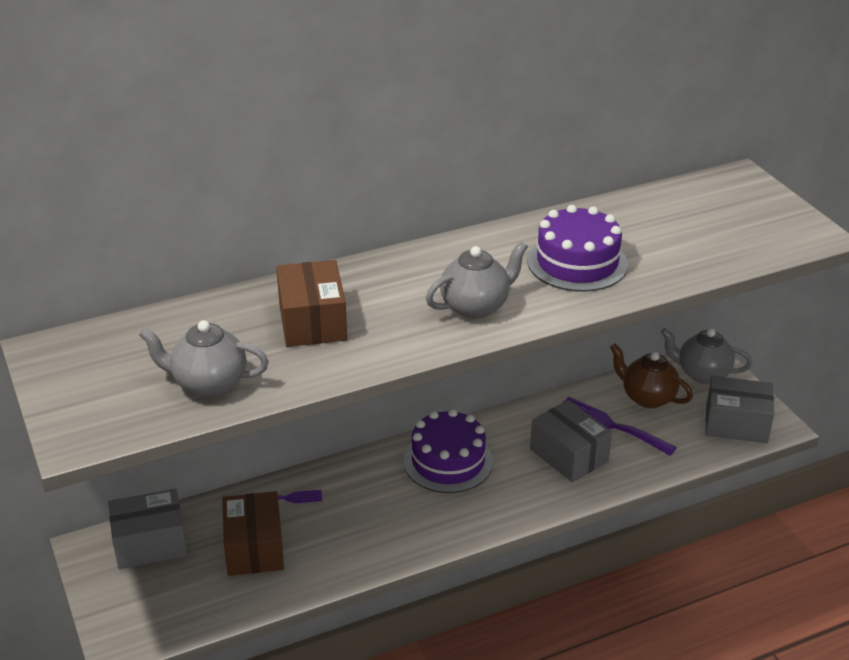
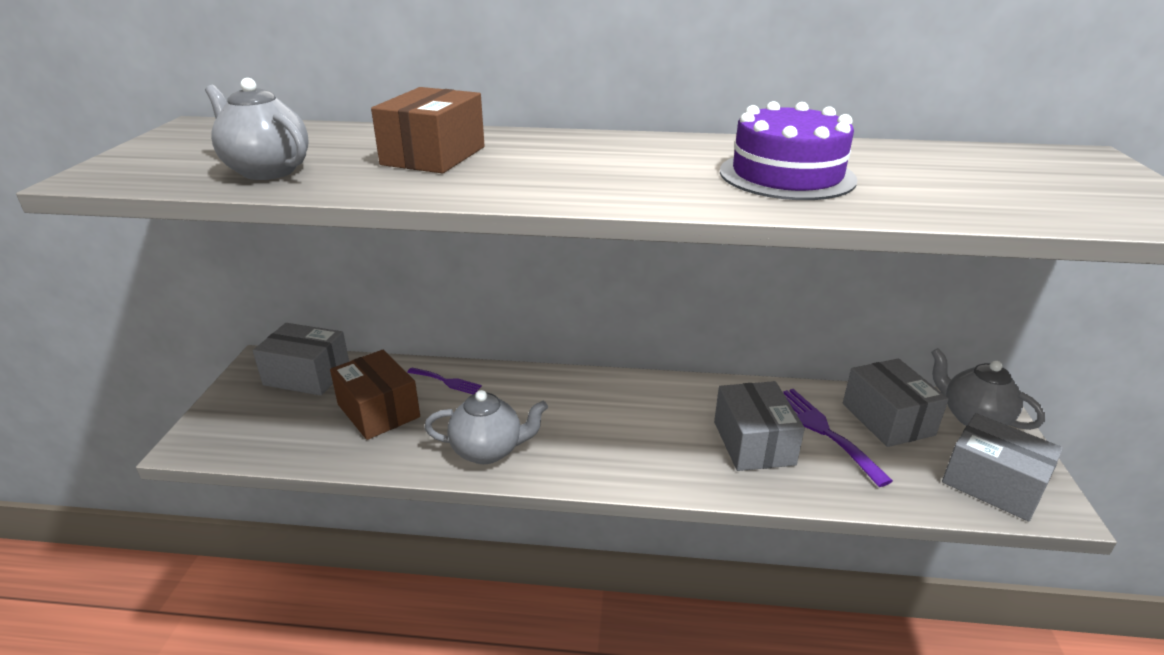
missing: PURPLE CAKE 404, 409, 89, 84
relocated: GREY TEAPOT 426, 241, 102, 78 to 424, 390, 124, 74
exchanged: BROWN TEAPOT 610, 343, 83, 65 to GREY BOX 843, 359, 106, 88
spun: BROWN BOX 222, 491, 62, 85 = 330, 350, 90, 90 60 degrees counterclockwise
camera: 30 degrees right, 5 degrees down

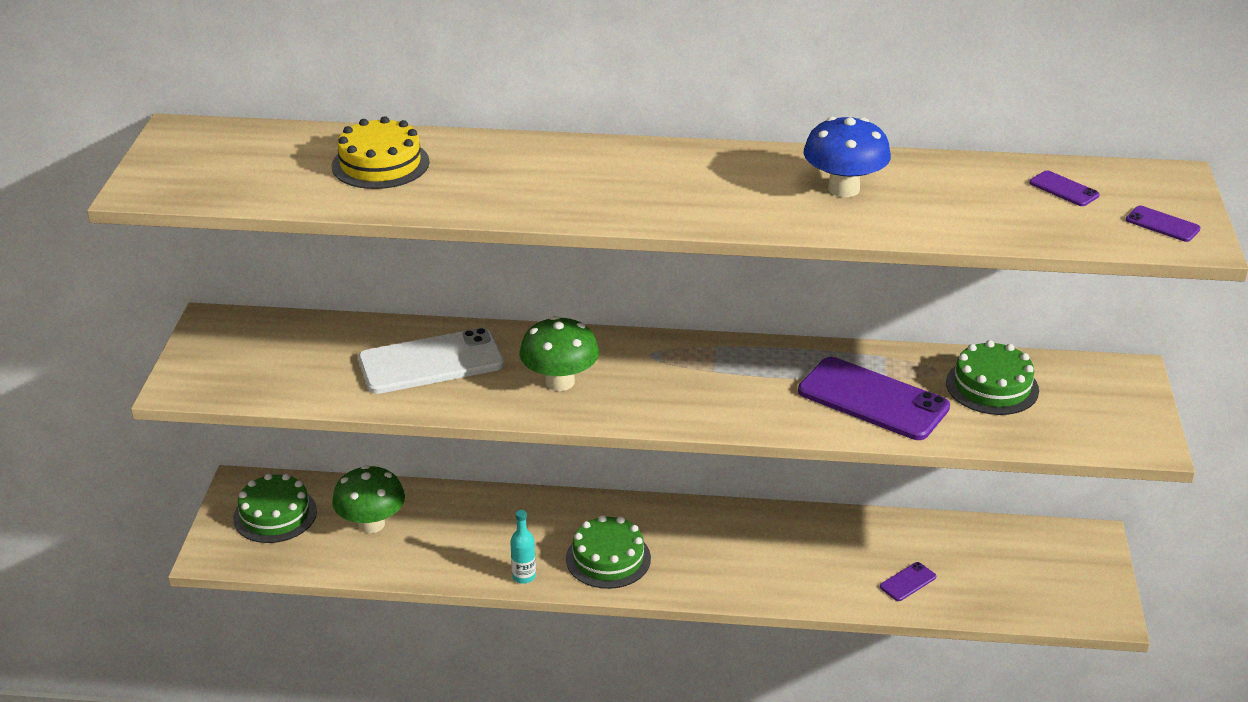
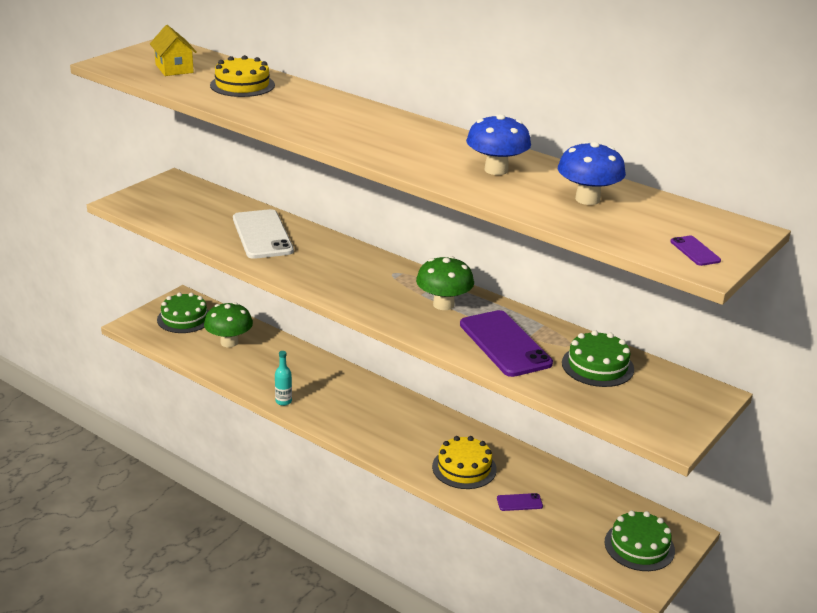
missing: PURPLE PHONE 1029, 170, 71, 36
appeared: YELLOW HOUSE 150, 25, 47, 51; YELLOW CAKE 432, 436, 65, 53; BLUE MUSHROOM 558, 141, 68, 64
relocated: GREEN MUSHROOM 520, 316, 79, 75 to 416, 256, 58, 54; GREEN CAKE 566, 515, 85, 74 to 605, 511, 70, 60
spun: WHITE PHONE 358, 328, 146, 66 = 233, 209, 61, 50 60 degrees clockwise
camera: 30 degrees right, 5 degrees down

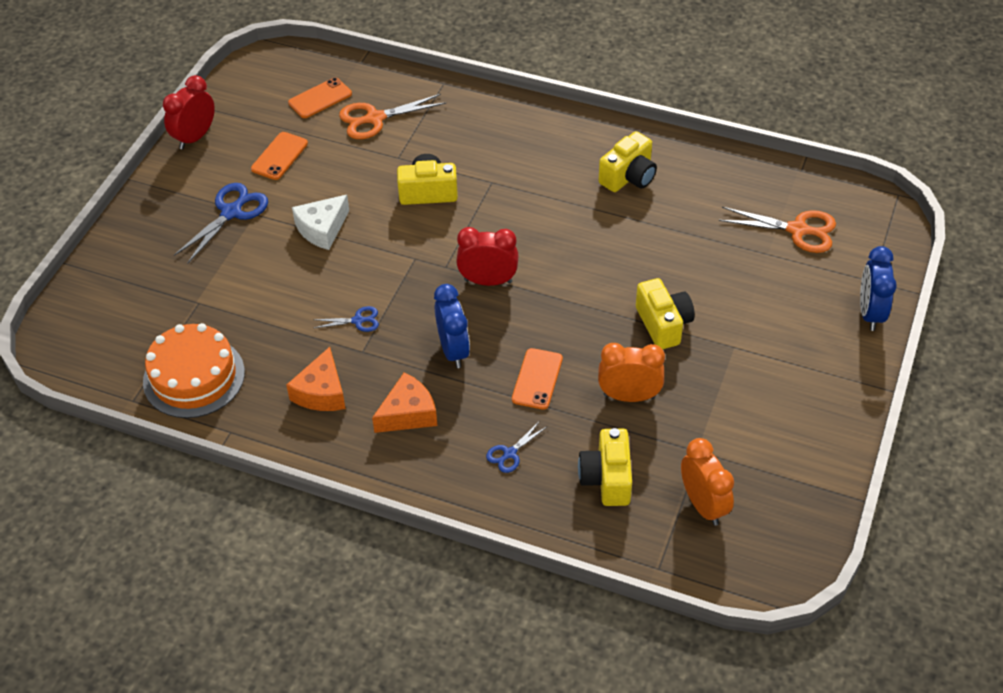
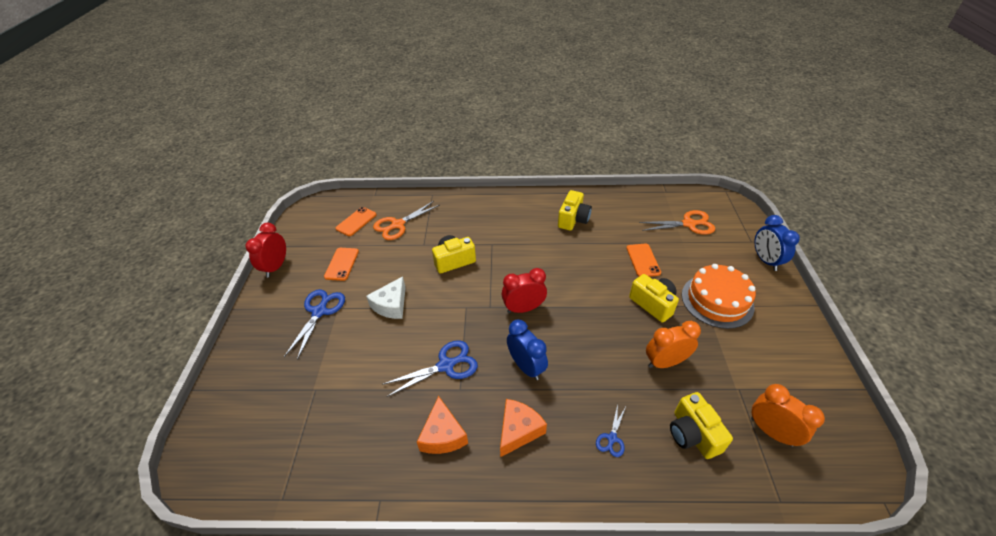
relocated: ORANGE CAKE 143, 323, 102, 95 to 682, 264, 74, 65; ORANGE PHONE 512, 348, 51, 62 to 626, 244, 35, 33
size: BLUE SCISSORS 313, 306, 66, 26 = 382, 340, 96, 57 x1.83
camera: 20 degrees left, 5 degrees down

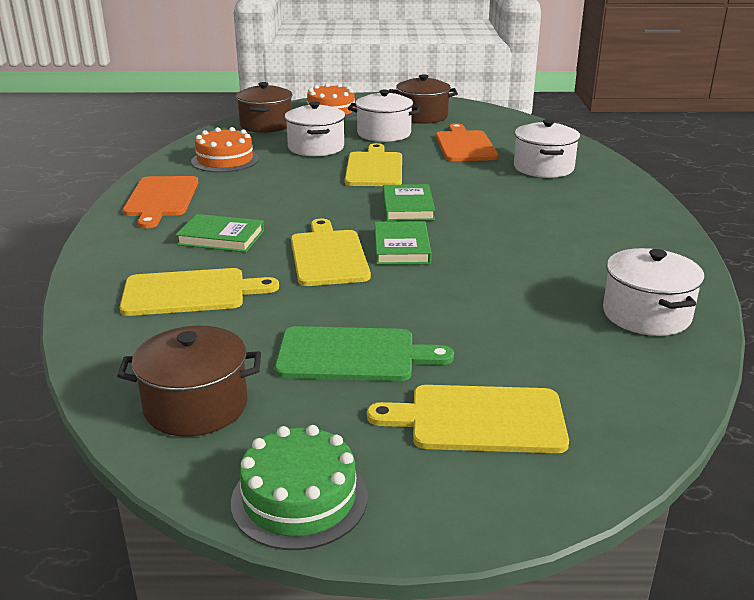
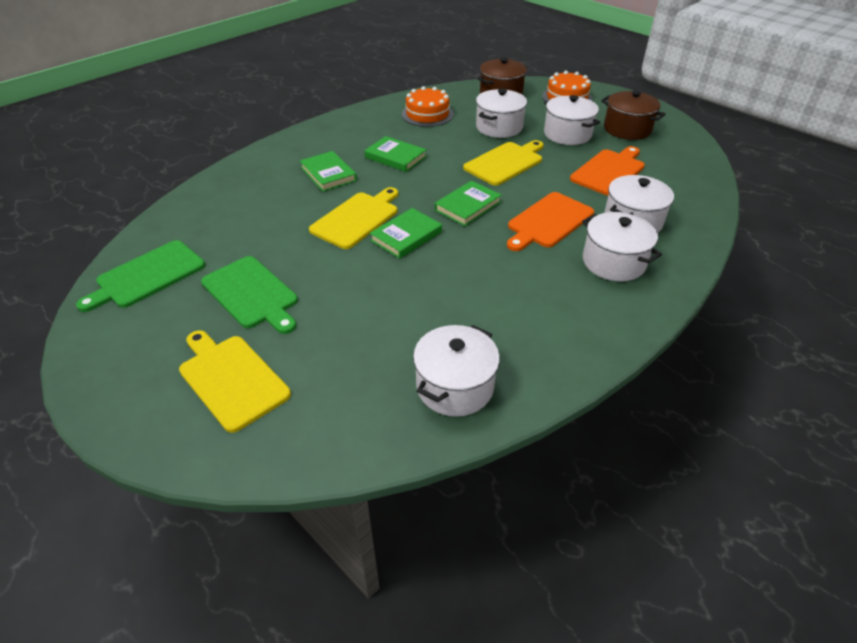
missing: YELLOW CUTTING BOARD 120, 268, 159, 48; GREEN CAKE 231, 425, 137, 125
appeared: GREEN BOOK 365, 136, 62, 36; WHITE POT 582, 212, 80, 69
relocated: ORANGE CUTTING BOARD 123, 176, 75, 52 to 507, 192, 87, 59
exchanged: BROWN POT 117, 326, 144, 111 to GREEN CUTTING BOARD 76, 240, 129, 72
camera: 45 degrees right, 15 degrees up

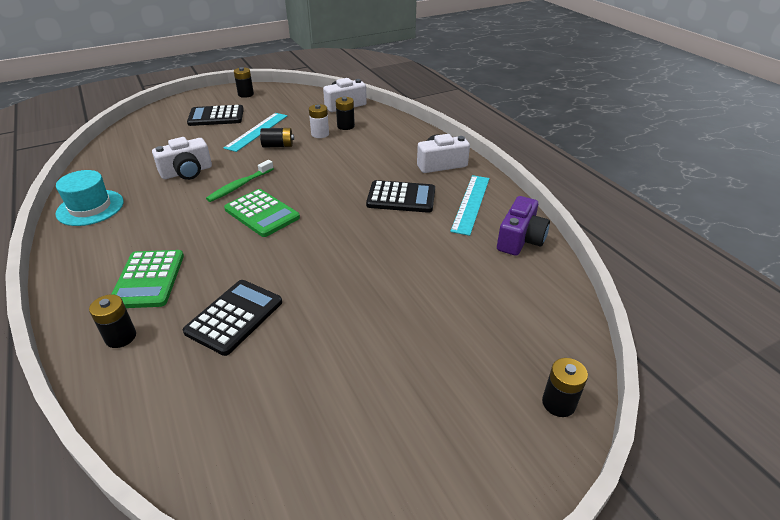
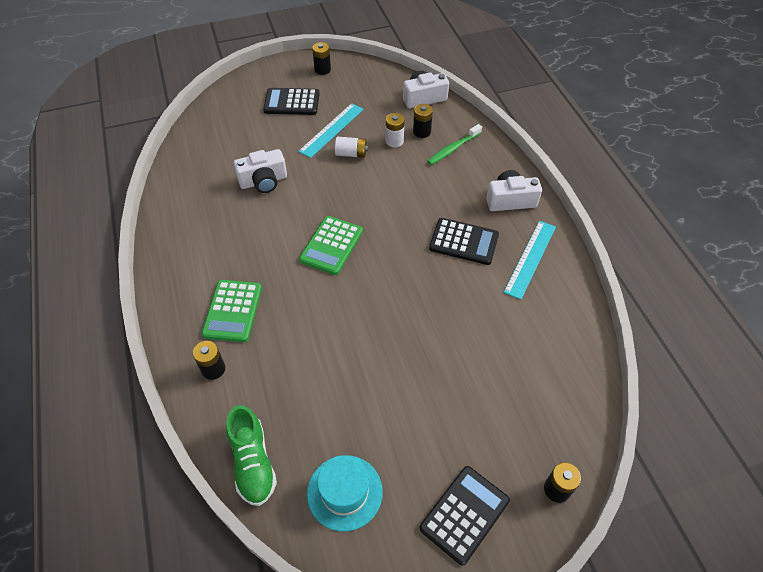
missing: PURPLE CAMERA 497, 196, 53, 60
appeared: GREEN SHOE 226, 405, 51, 101
relocated: TURQUOISE HAT 56, 170, 68, 56 to 307, 455, 76, 76; BLACK CALCULATOR 183, 280, 99, 76 to 419, 466, 91, 100; GREEN TOOTHBRUSH 206, 160, 68, 42 to 427, 124, 55, 41
colour: BLACK BATTERY 260, 128, 34, 20 to WHITE BATTERY 335, 137, 33, 21
spun: GREEN CALCULATOR 224, 189, 76, 48 = 299, 216, 64, 59 60 degrees clockwise
camera: 10 degrees right, 15 degrees up

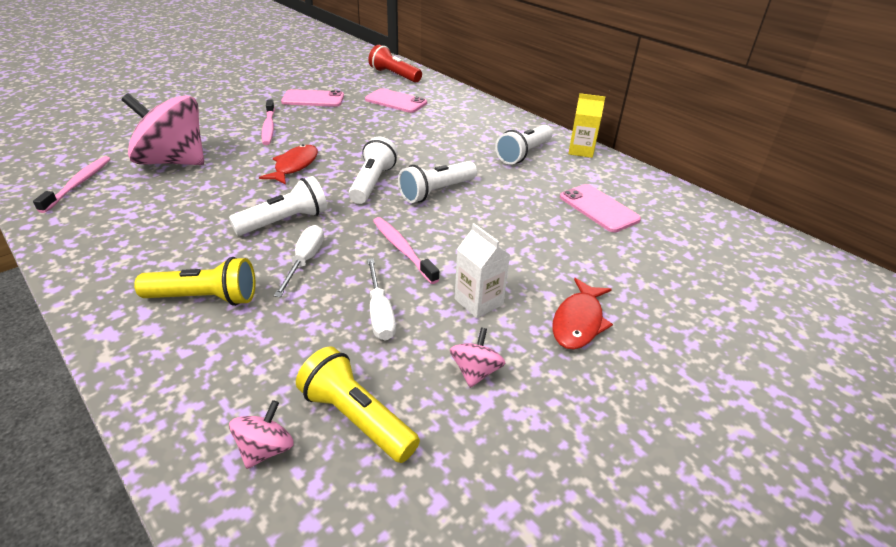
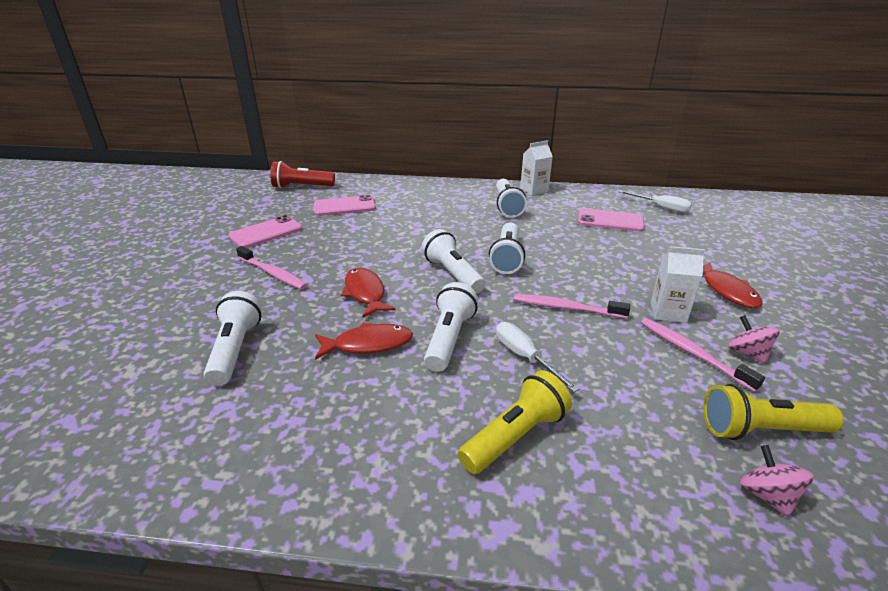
appeared: RED FISH 315, 322, 98, 38
relocated: PINK TOOTHBRUSH 33, 156, 77, 57 to 641, 318, 124, 74; WHITE SCREWDRIVER 367, 258, 29, 82 to 618, 190, 74, 23
exchanged: PINK SPINNING TOP 122, 93, 82, 72 to WHITE FLASHLIGHT 204, 291, 58, 95
colour: YELLOW CARTON 568, 93, 37, 65 to WHITE CARTON 520, 140, 33, 55
camera: 40 degrees left, 5 degrees down

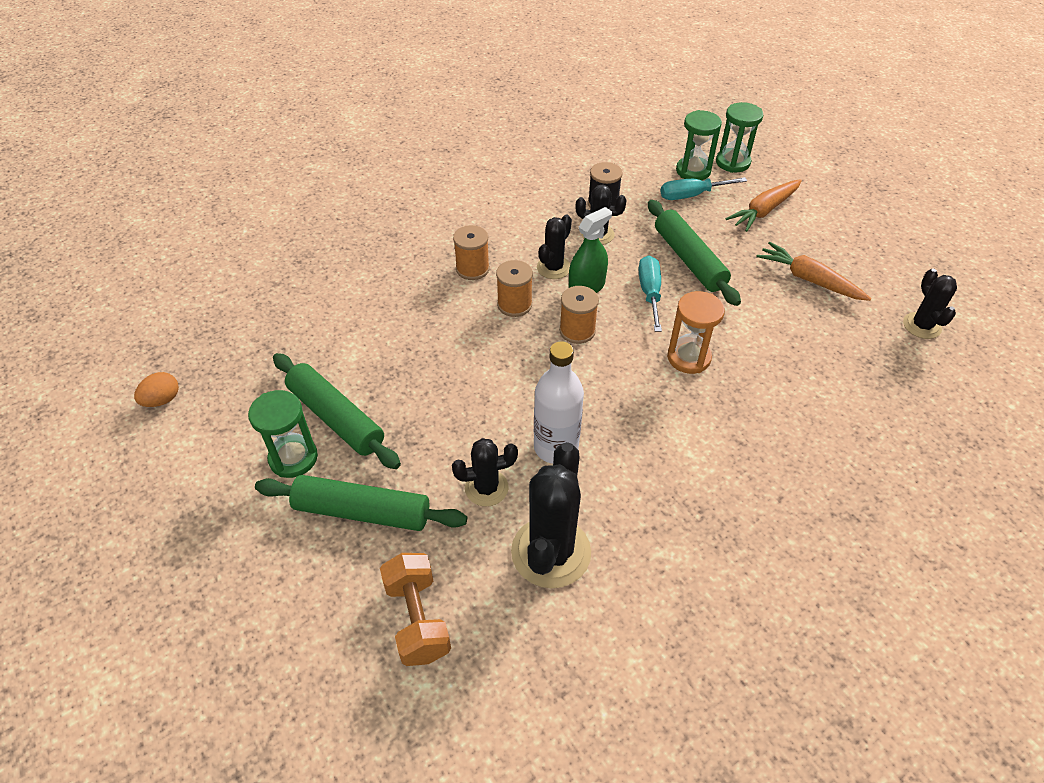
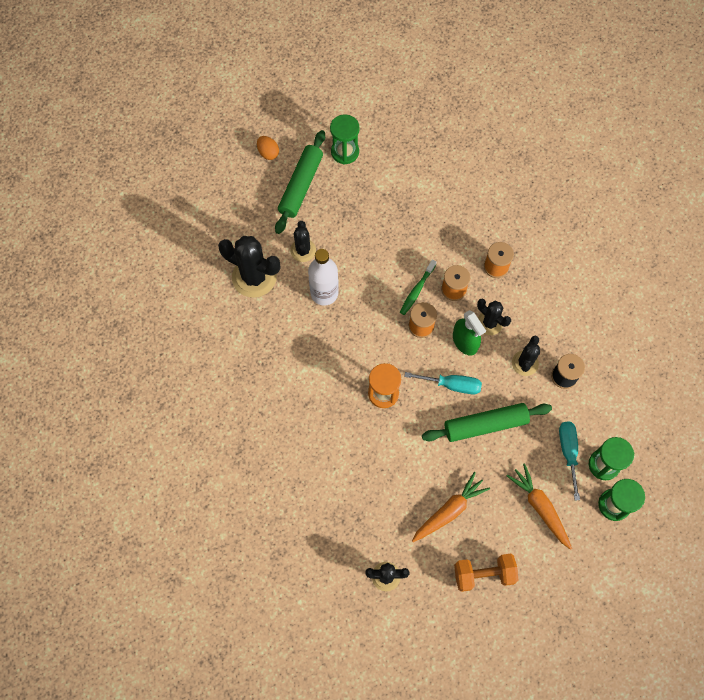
missing: GREEN ROLLING PIN 273, 353, 128, 116
appeared: GREEN TOOTHBRUSH 400, 260, 36, 55
relocated: ORANGE EGG 134, 372, 45, 35 to 257, 136, 22, 24; ORANGE DUMBBELL 380, 553, 71, 113 to 454, 553, 64, 39
camera: 100 degrees right, 20 degrees up

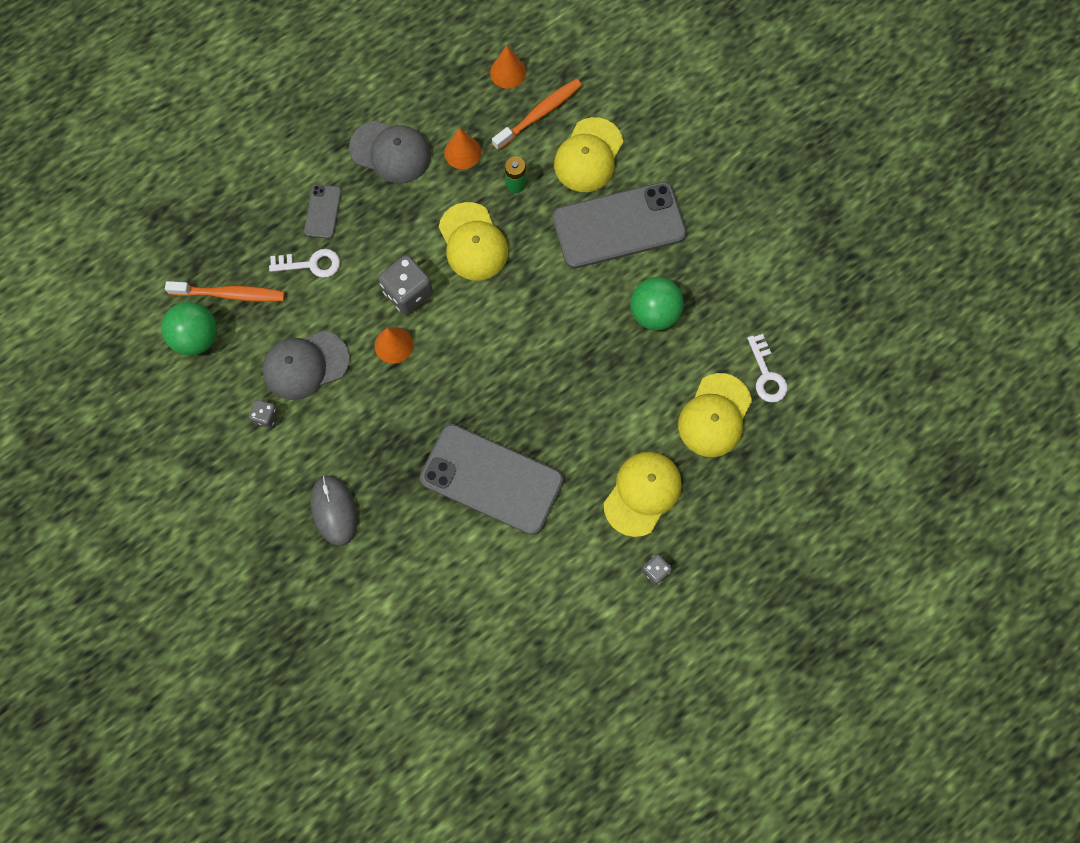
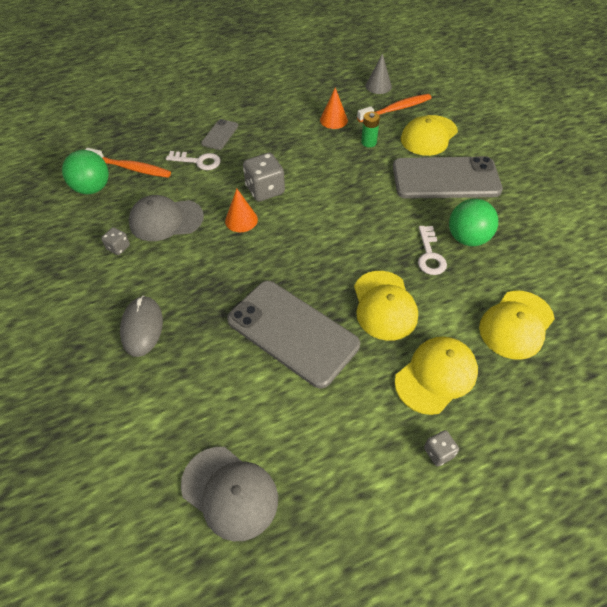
relocated: GREY CAP 349, 121, 82, 62 to 181, 447, 97, 94; YELLOW CAP 438, 202, 70, 78 to 354, 271, 64, 70; WHITE KEY 747, 334, 41, 69 to 418, 226, 29, 49
colour: ORANGE CONE 490, 45, 36, 44 to GREY CONE 366, 53, 26, 41
camera: 15 degrees right, 20 degrees down

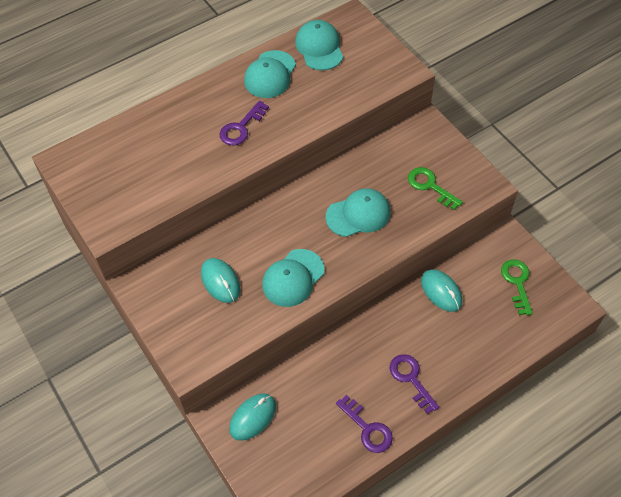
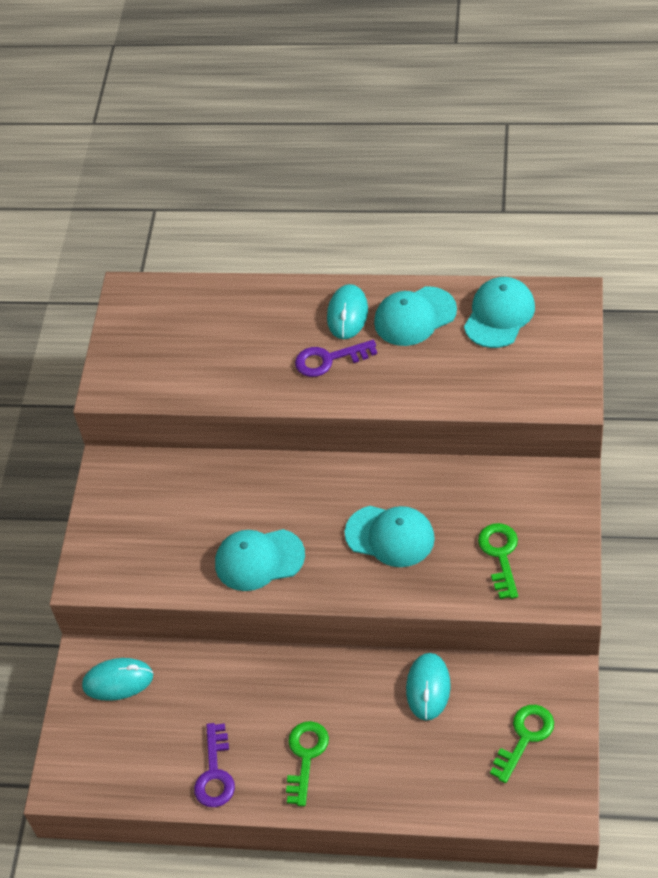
relocated: TURQUOISE MOUSE 201, 258, 39, 45 to 327, 284, 41, 55
colour: PURPLE KEY 390, 354, 49, 60 to GREEN KEY 286, 721, 43, 85
camera: 45 degrees right, 5 degrees down

